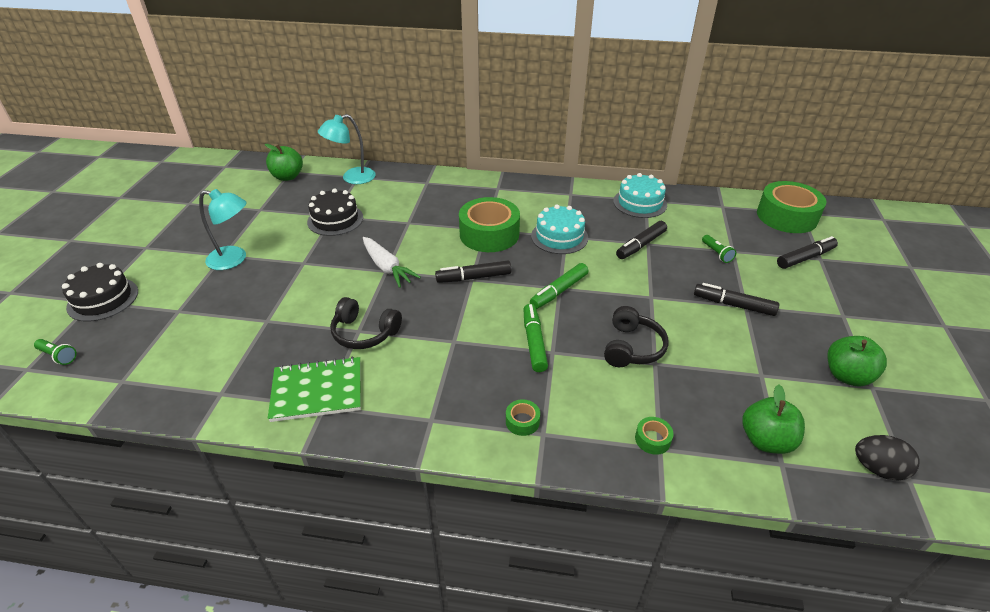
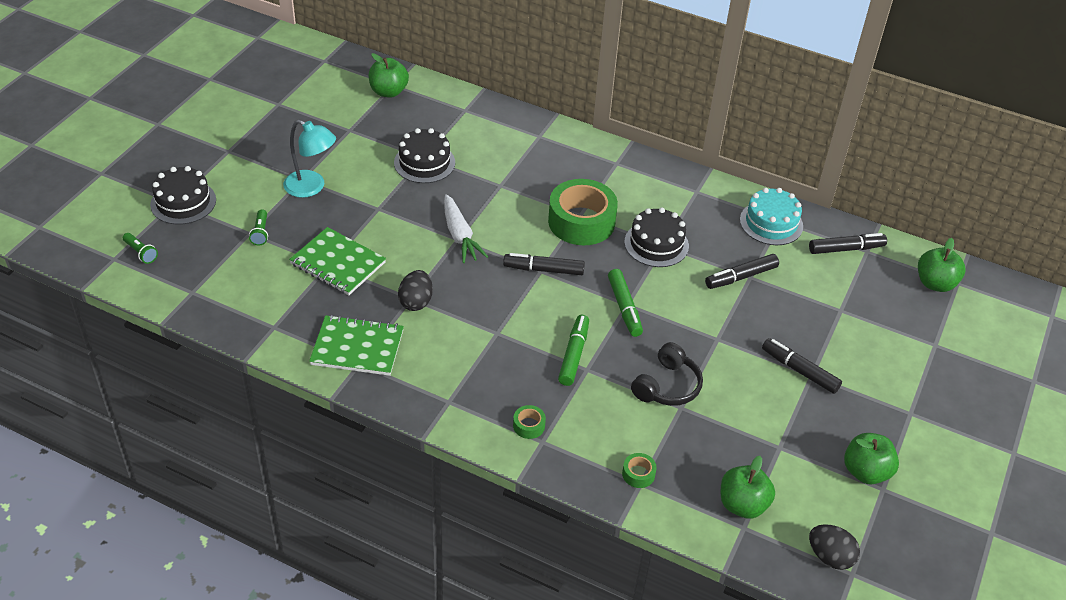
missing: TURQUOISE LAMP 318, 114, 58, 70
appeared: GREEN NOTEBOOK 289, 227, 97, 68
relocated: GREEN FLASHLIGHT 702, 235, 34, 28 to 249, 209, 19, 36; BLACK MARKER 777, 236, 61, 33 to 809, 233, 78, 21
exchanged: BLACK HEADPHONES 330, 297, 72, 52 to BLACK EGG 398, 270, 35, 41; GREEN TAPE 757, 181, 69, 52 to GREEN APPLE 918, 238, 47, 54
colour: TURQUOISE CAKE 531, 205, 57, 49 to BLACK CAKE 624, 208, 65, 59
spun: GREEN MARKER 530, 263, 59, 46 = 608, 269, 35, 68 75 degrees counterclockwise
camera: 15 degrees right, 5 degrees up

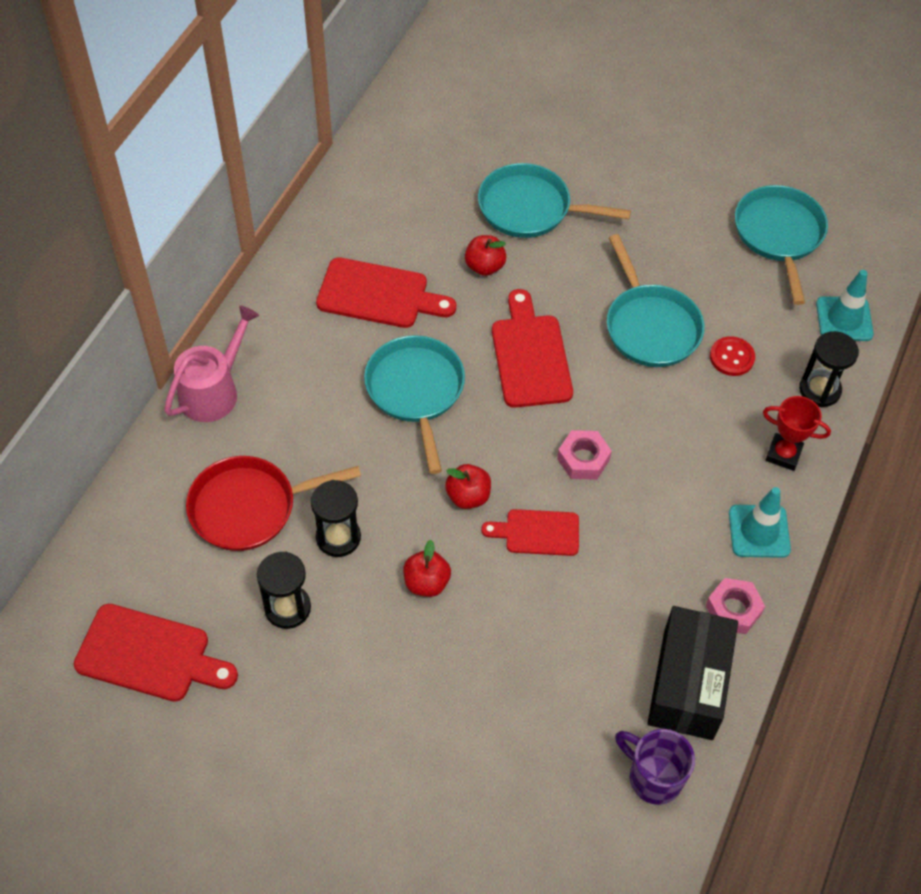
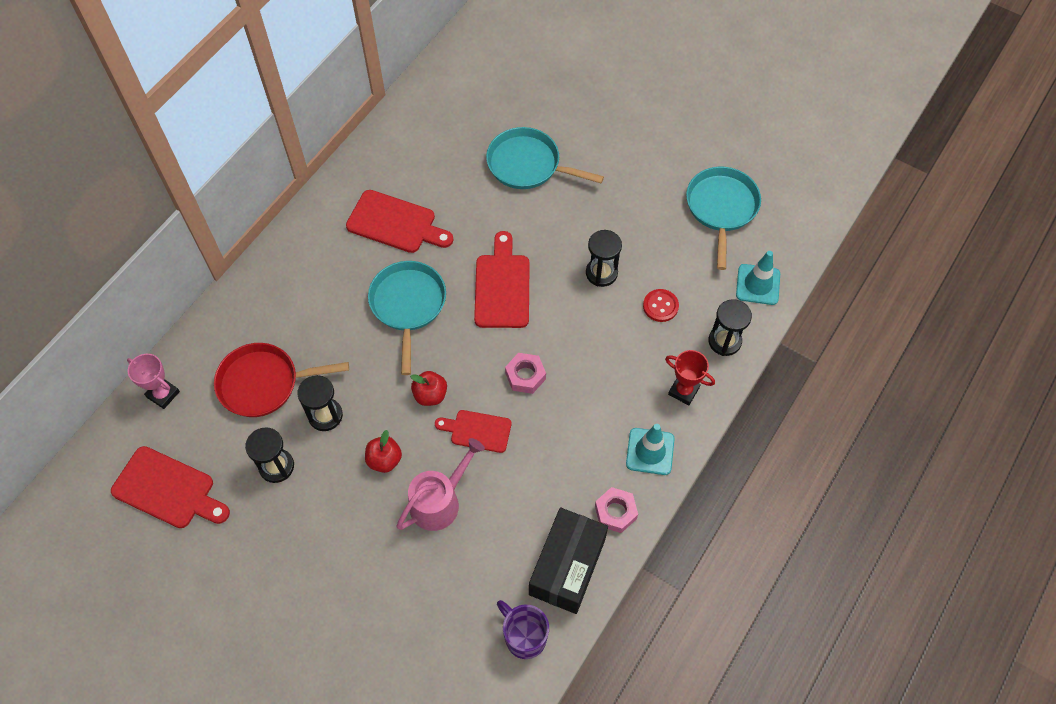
missing: RED APPLE 465, 235, 42, 41
appeared: PINK TROPHY 127, 354, 53, 55
relocated: PINK WATERING CAN 164, 305, 95, 117 to 396, 438, 89, 93
exchanged: TURQUOISE PAN 607, 234, 98, 133 to BLACK HOURGLASS 586, 230, 36, 57
camera: 10 degrees right, 5 degrees up

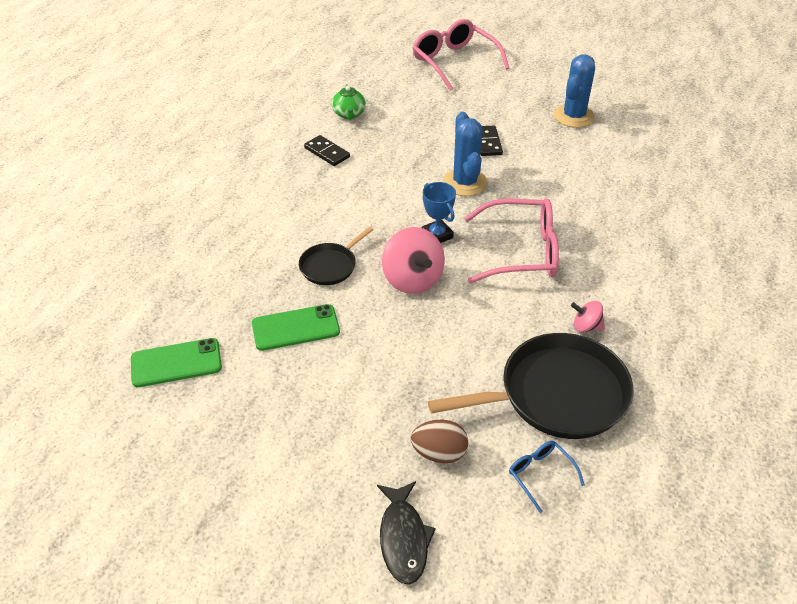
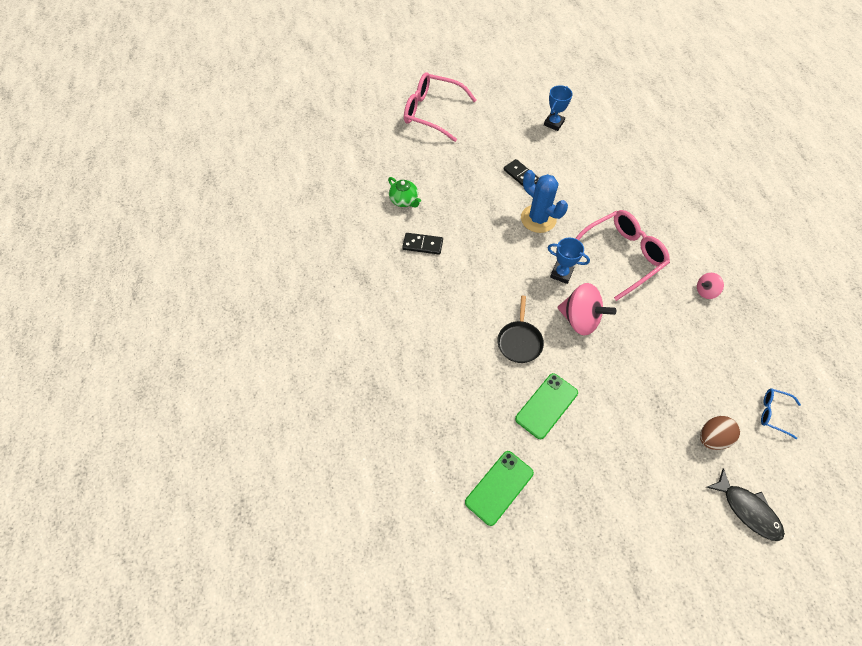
missing: BLACK PAN 428, 333, 206, 106
exchanged: BLUE CACTUS 554, 54, 41, 74 to BLUE TROPHY 544, 85, 29, 46
camera: 35 degrees left, 15 degrees up

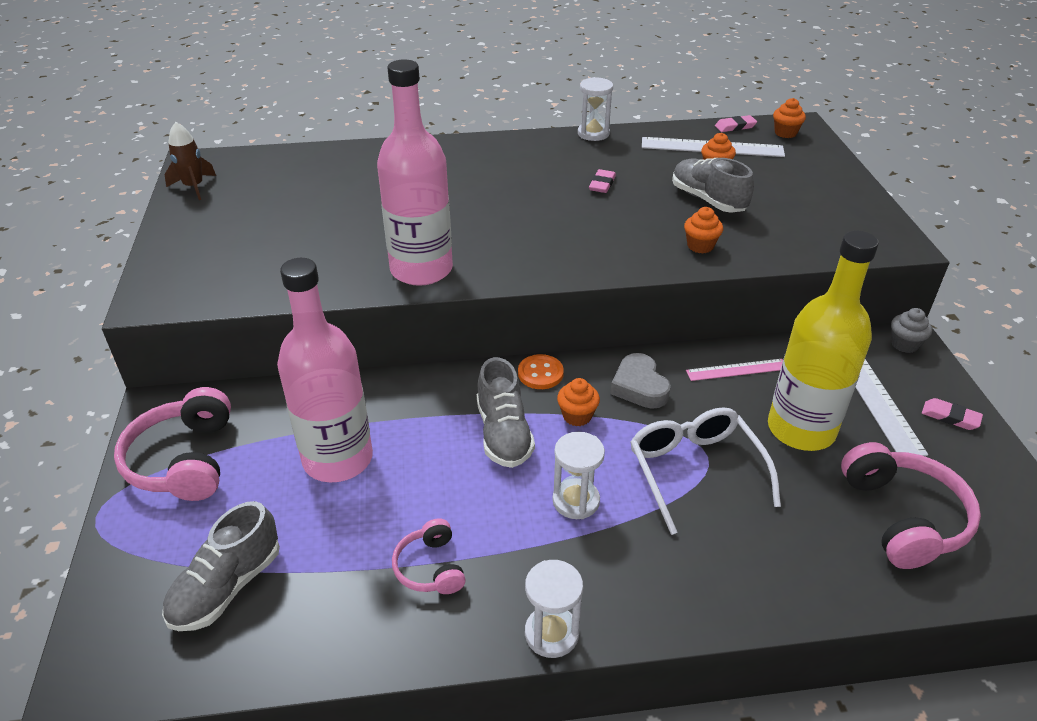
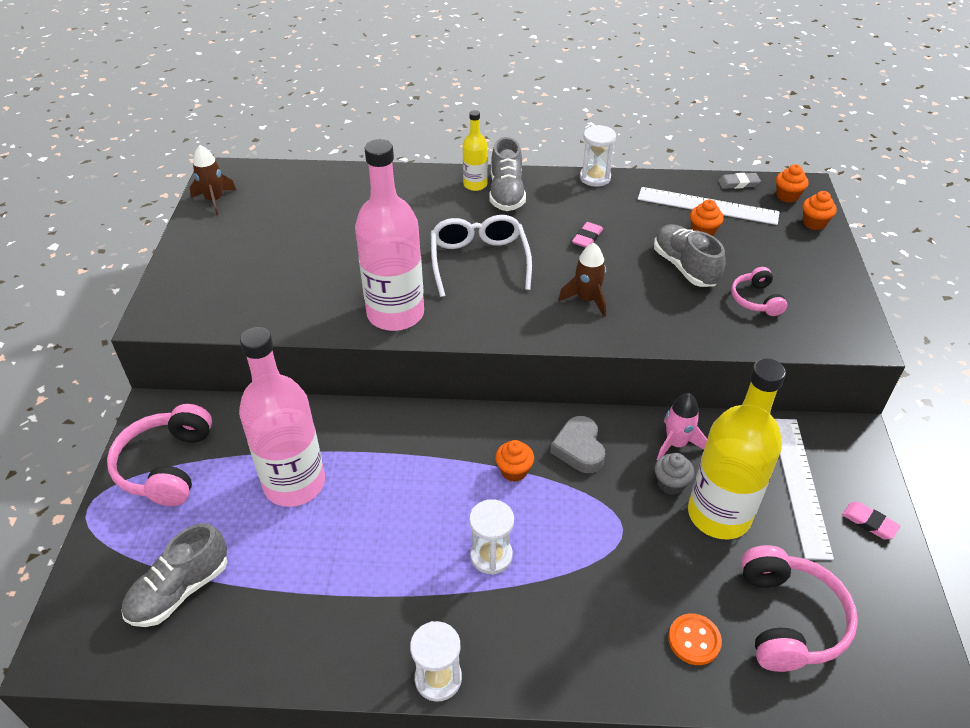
appeared: YELLOW BOTTLE 463, 110, 25, 81; BROWN ROCKET 558, 243, 48, 74
relocated: PINK HEADPHONES 392, 519, 74, 75 to 731, 267, 56, 49; GREY SHOE 477, 357, 58, 111 to 490, 137, 36, 74; ORANGE BUTTON 518, 354, 46, 35 to 668, 614, 54, 51; WHITE GLASSES 630, 407, 151, 128 to 431, 215, 101, 82; ORANGE CUPCAKE 684, 207, 39, 47 to 803, 191, 34, 39; GREY CUPCAKE 891, 308, 41, 45 to 655, 453, 40, 42
exchanged: PINK RULER 686, 359, 97, 22 to PINK ROCKET 657, 393, 50, 68
colour: PINK ERASER 715, 115, 42, 17 to GREY ERASER 718, 173, 43, 16
camera: 10 degrees right, 5 degrees up

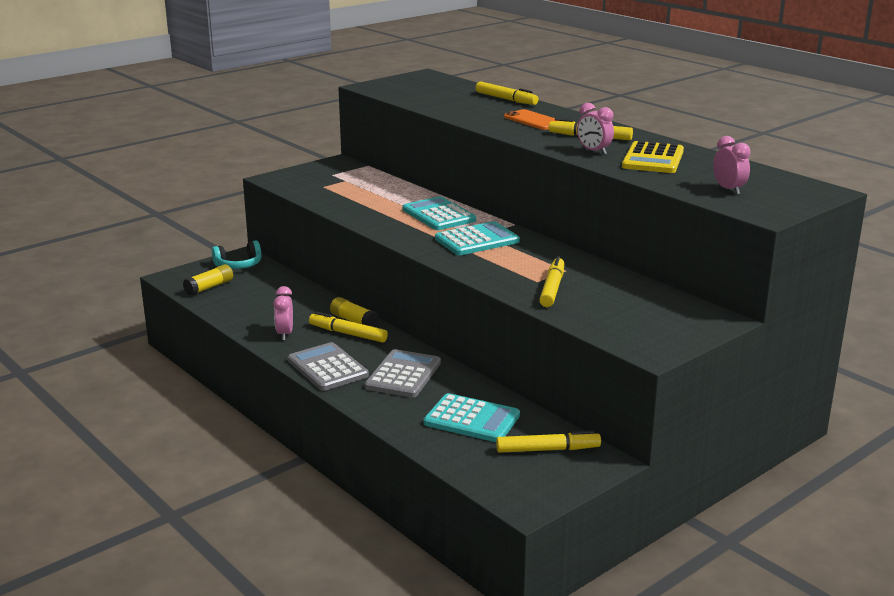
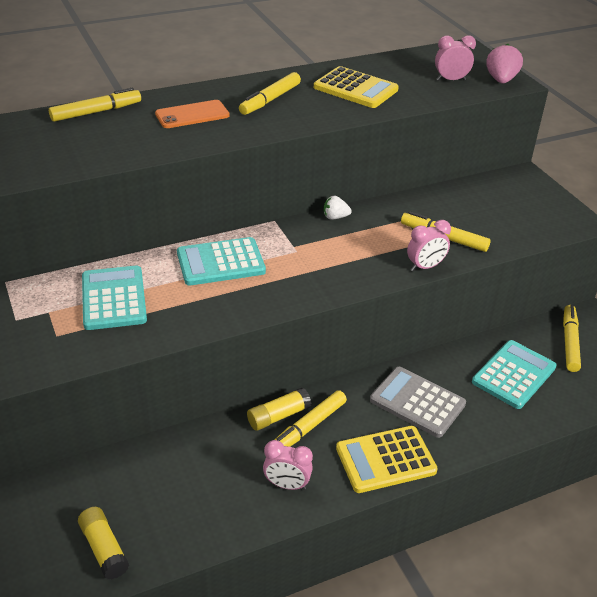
missing: TURQUOISE HEADPHONES 212, 240, 50, 29
appeared: WHITE STRAWBERRY 324, 195, 28, 25; PINK STRAWBERRY 486, 44, 37, 39
relocated: TURQUOISE CALCULATOR 435, 221, 85, 34 to 82, 266, 65, 64; PINK CLOCK 577, 103, 37, 52 to 407, 220, 44, 51
colour: GREY CALCULATOR 288, 342, 81, 49 to YELLOW CALCULATOR 336, 426, 102, 67
camera: 75 degrees left, 15 degrees up

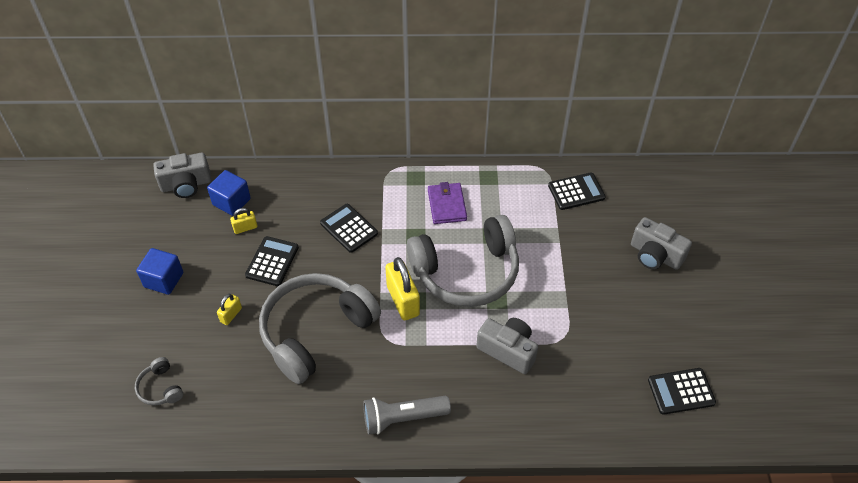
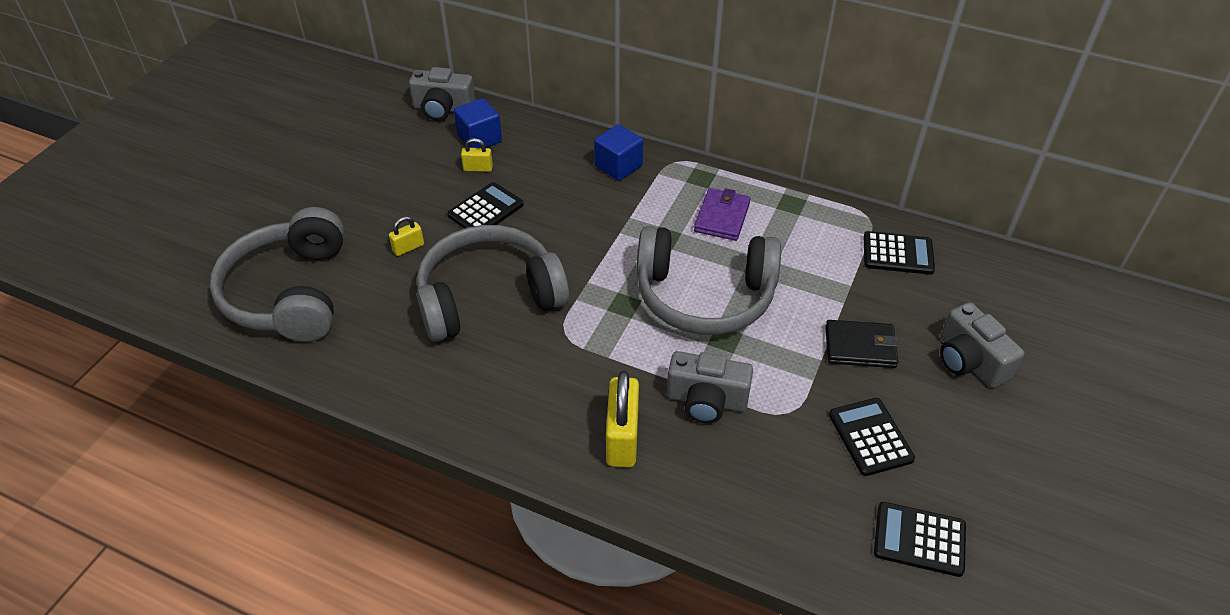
missing: GREY FLASHLIGHT 363, 396, 88, 39
appeared: BLACK WALLET 825, 320, 74, 48
relocated: BLUE CUBE 136, 248, 47, 47 to 594, 124, 49, 57; BLACK CALCULATOR 320, 204, 58, 49 to 829, 398, 86, 78; YELLOW PADLOCK 385, 257, 35, 63 to 606, 371, 33, 96
spun: GREY CAMERA 476, 318, 62, 56 = 667, 351, 86, 72 135 degrees clockwise
size: GREY HEADPHONES 135, 357, 48, 49 = 210, 207, 134, 135 x2.44
camera: 25 degrees right, 5 degrees down

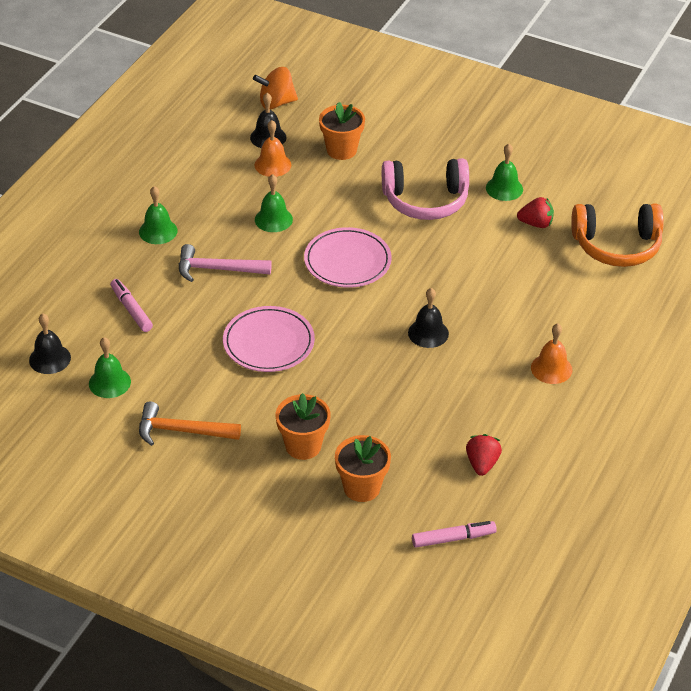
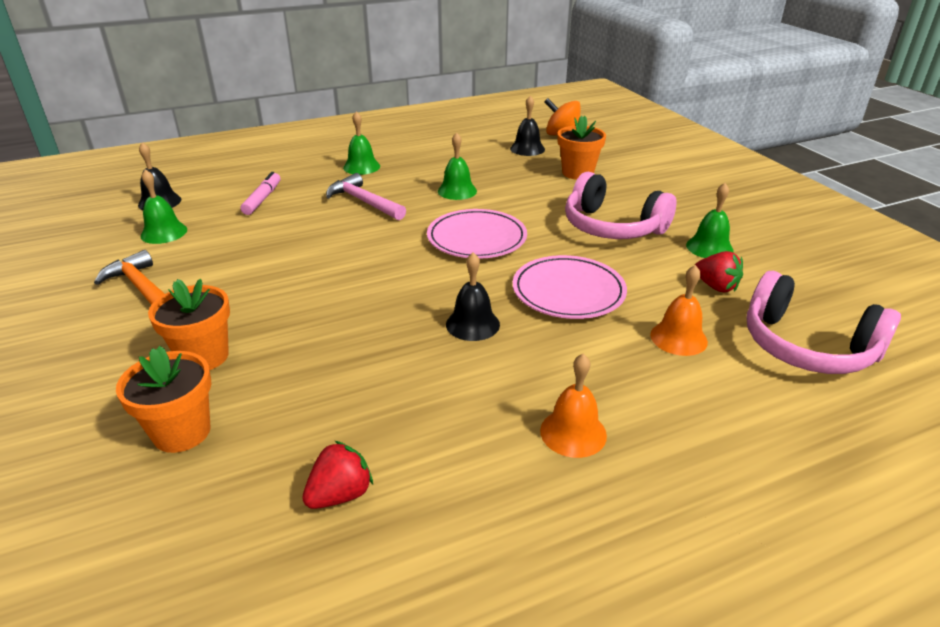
missing: PINK MARKER 412, 521, 85, 27
relocated: PINK PLATE 223, 306, 92, 66 to 513, 255, 114, 64; ORANGE BELL 254, 120, 37, 57 to 650, 265, 58, 91
colour: ORANGE HEADPHONES 571, 204, 93, 63 to PINK HEADPHONES 747, 271, 154, 103
camera: 40 degrees right, 10 degrees down

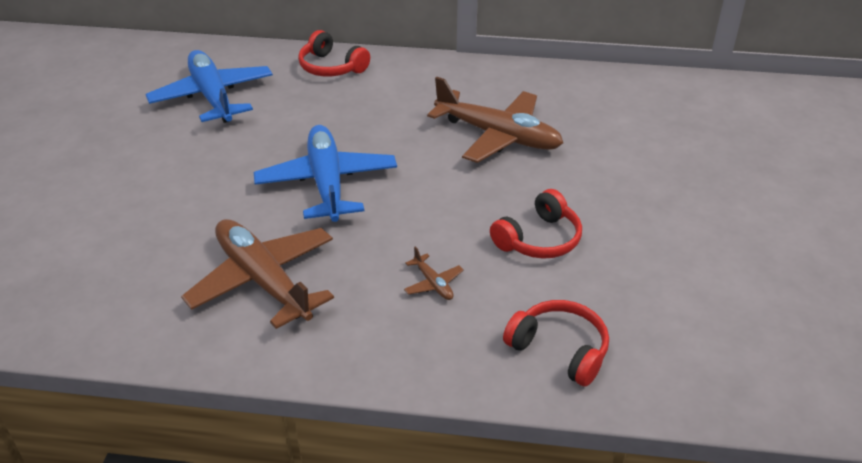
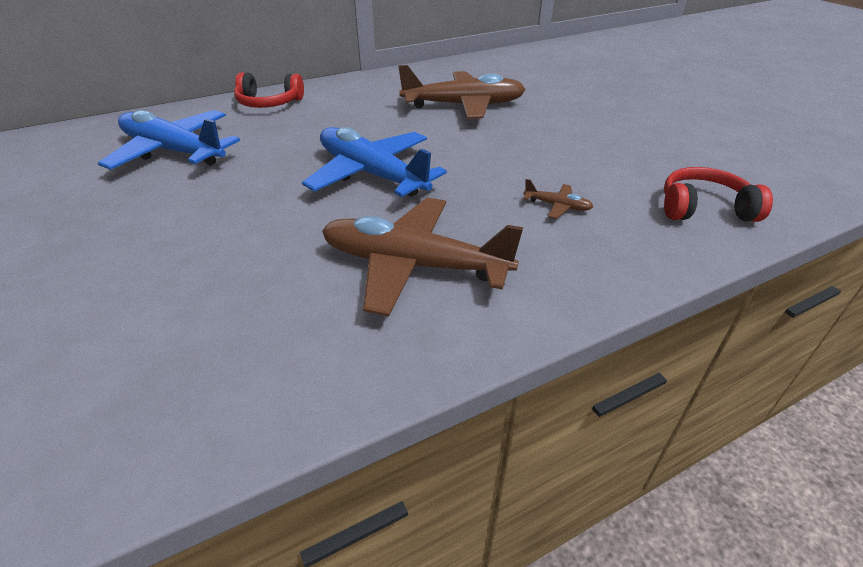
missing: RED HEADPHONES 490, 189, 92, 70
camera: 35 degrees left, 0 degrees up

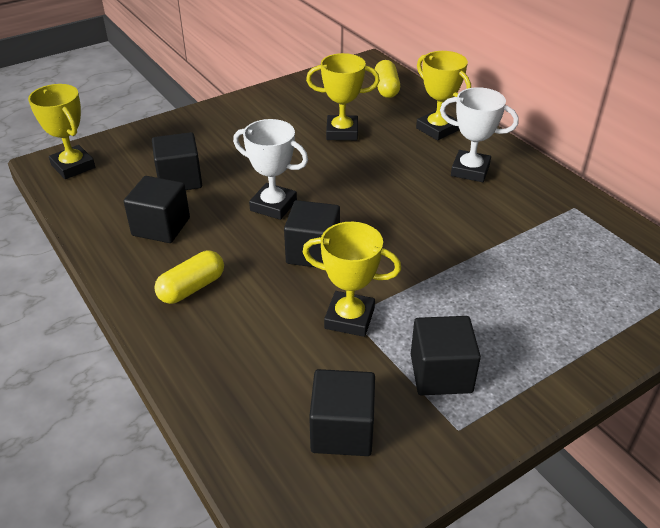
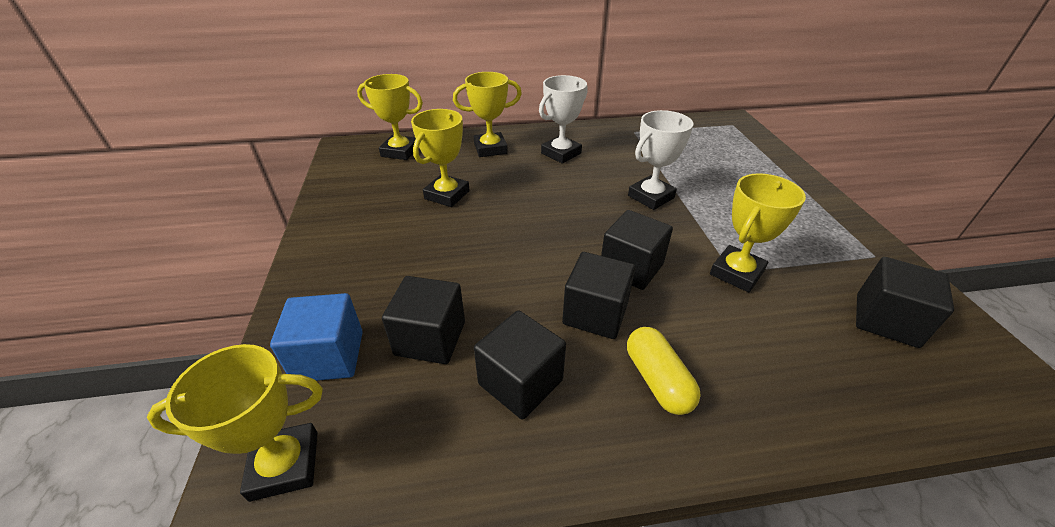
appeared: BLUE CUBE 270, 293, 93, 88
relocated: WHITE TROPHY 233, 119, 75, 101 to 628, 110, 65, 100; BLACK CUBE 411, 316, 70, 79 to 562, 252, 73, 87
exchanged: YELLOW CAPSULE 375, 60, 25, 38 to YELLOW TROPHY 357, 74, 66, 86
camera: 65 degrees left, 0 degrees up

